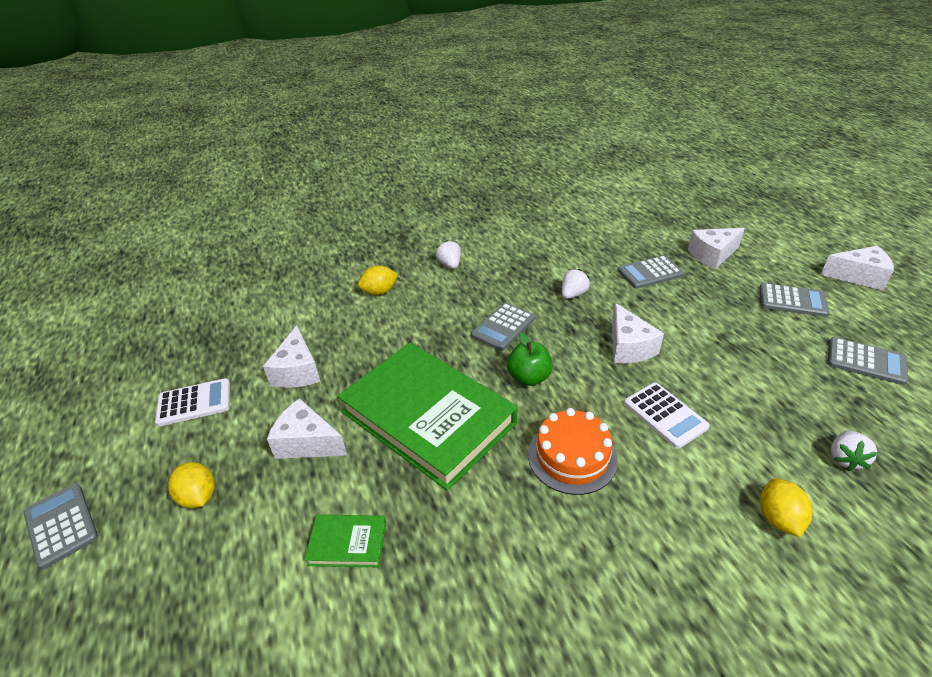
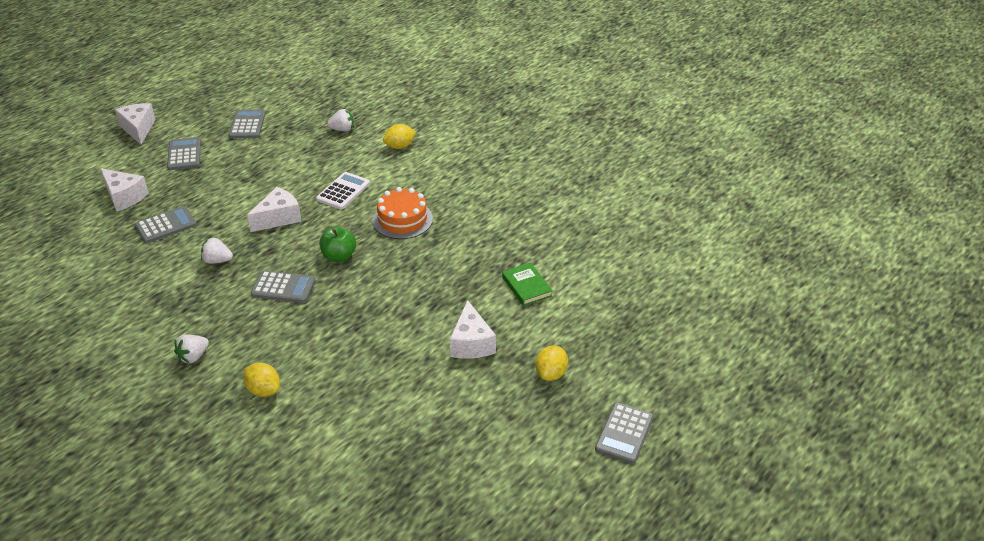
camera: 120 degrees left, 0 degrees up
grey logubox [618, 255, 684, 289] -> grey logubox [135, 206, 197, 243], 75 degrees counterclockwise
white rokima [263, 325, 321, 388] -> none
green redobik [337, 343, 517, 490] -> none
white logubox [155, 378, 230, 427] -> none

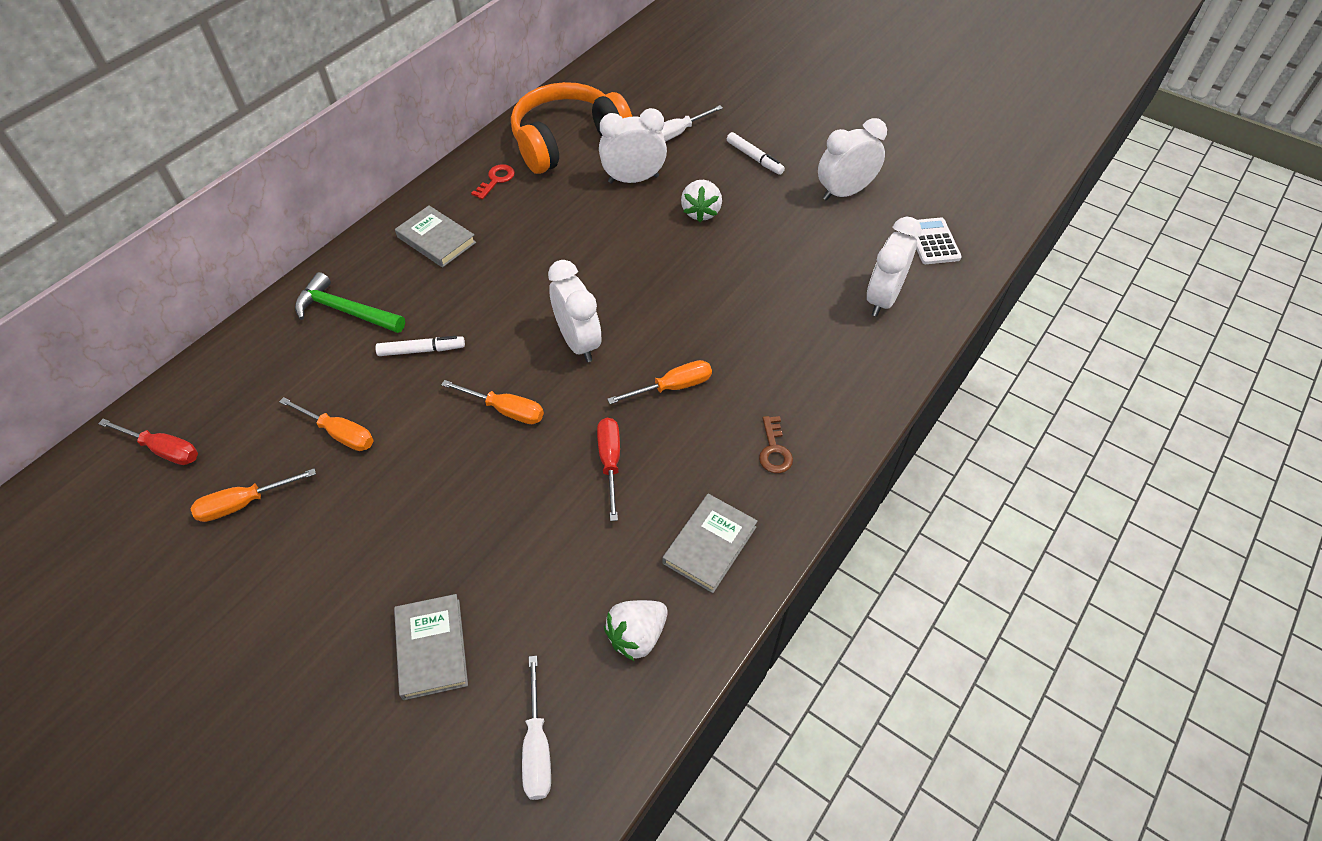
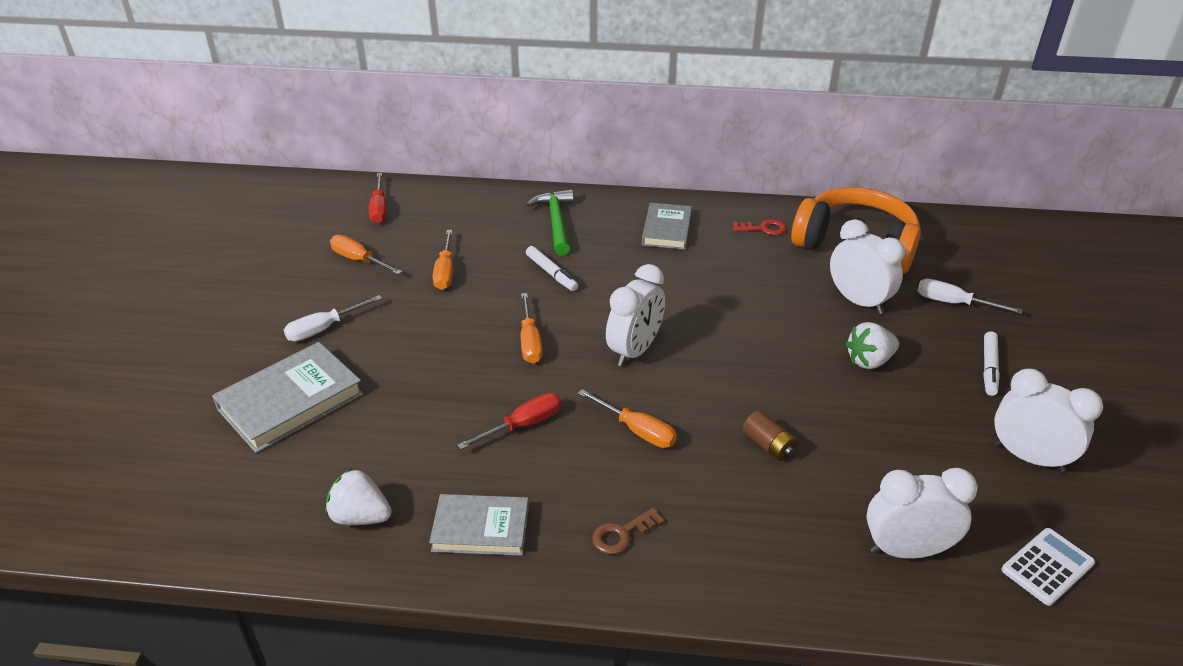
camera: 60 degrees right, 15 degrees down
grey redobik [394, 594, 468, 700] -> grey redobik [212, 342, 364, 453], x1.51
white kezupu [522, 656, 551, 800] -> white kezupu [284, 295, 382, 342], shifted
none -> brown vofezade [743, 410, 798, 461]

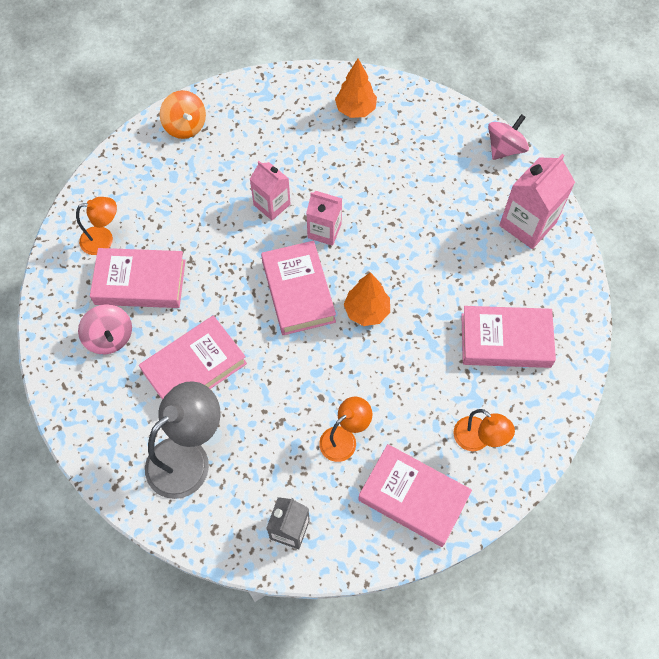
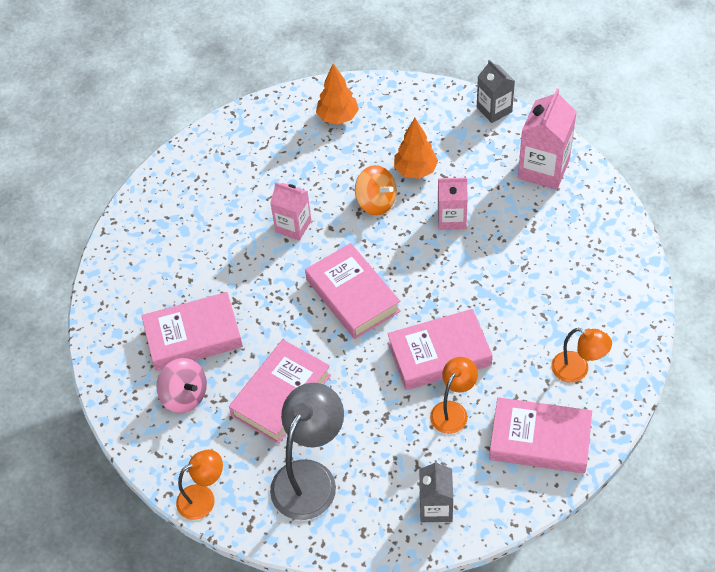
camera: 15 degrees left, 10 degrees down
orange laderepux [160, 90, 206, 139] -> orange laderepux [355, 165, 397, 215], shifted
pink laderepux [488, 114, 529, 160] -> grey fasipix [477, 59, 515, 123]
pink fasipix [306, 191, 342, 246] -> pink fasipix [438, 178, 468, 230], shifted
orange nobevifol [76, 197, 117, 255] -> orange nobevifol [176, 450, 223, 520], shifted
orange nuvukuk [344, 272, 390, 326] -> orange nuvukuk [394, 118, 438, 179], shifted
pink redobik [461, 306, 556, 368] -> pink redobik [387, 309, 492, 390], shifted

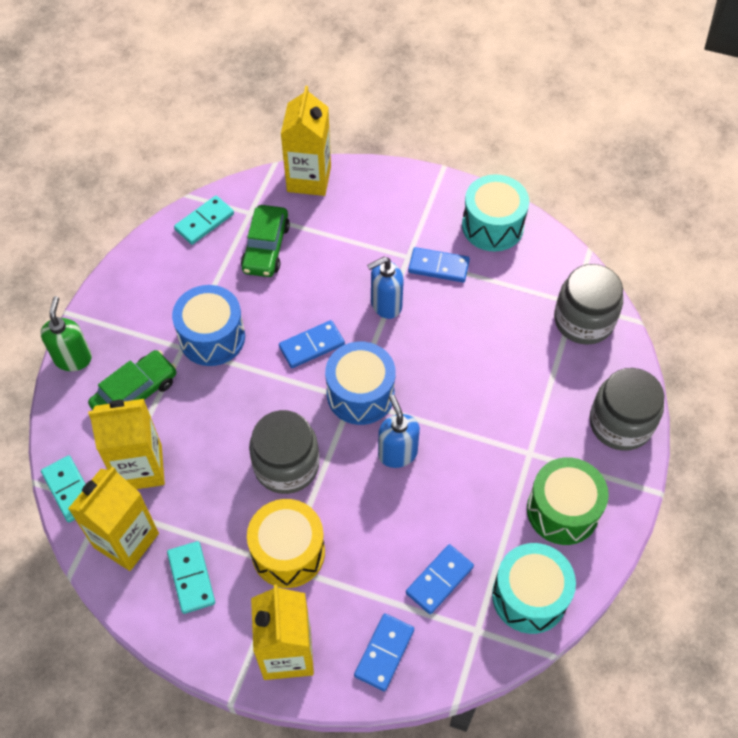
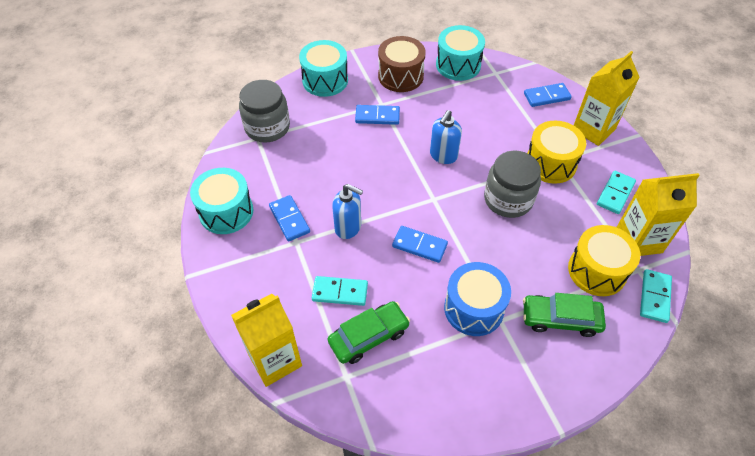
camera: 130 degrees left, 5 degrees down
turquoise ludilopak [174, 196, 234, 245] -> turquoise ludilopak [312, 276, 368, 306], shifted
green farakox [41, 296, 92, 371] -> none
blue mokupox [325, 342, 396, 425] -> none
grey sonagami [589, 368, 664, 451] -> turquoise mokupox [299, 40, 348, 97]
yellow fasipix [88, 399, 165, 489] -> yellow mokupox [568, 225, 640, 296]
green mokupox [527, 457, 609, 545] -> brown mokupox [378, 36, 426, 92]
blue ludilopak [406, 544, 474, 614] -> blue ludilopak [355, 105, 400, 125], shifted

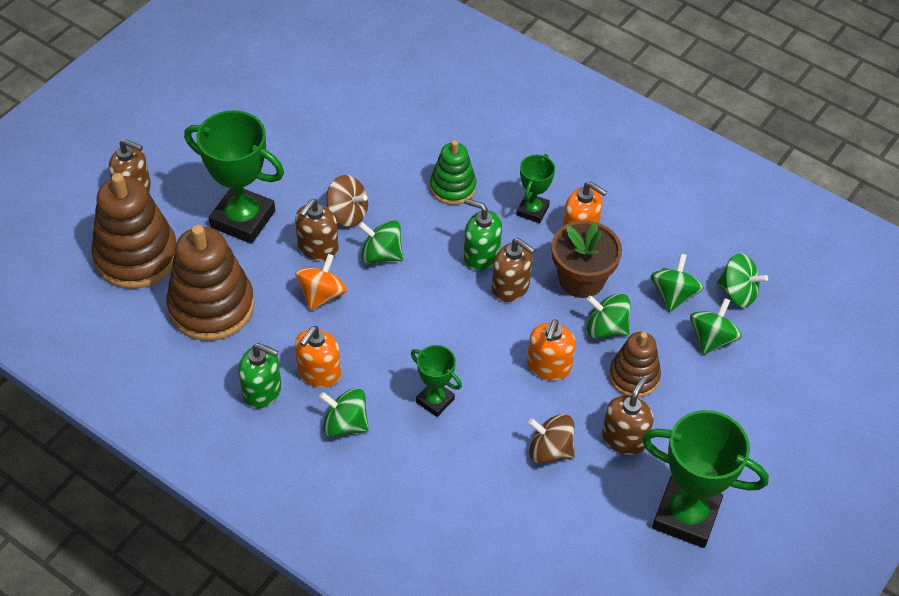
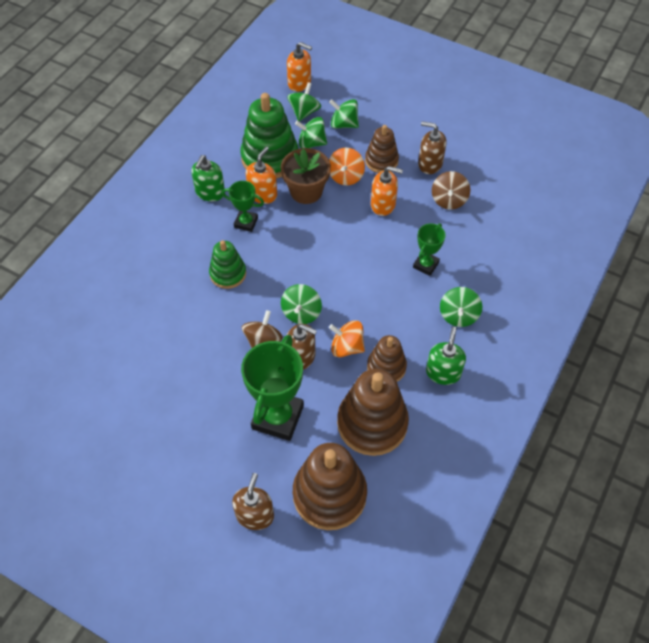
camera: 95 degrees left, 5 degrees up
green farakox [464, 198, 502, 271] -> green farakox [191, 155, 225, 202], shifted
brown farakox [492, 238, 535, 302] -> none
green laderepux [587, 293, 630, 339] -> orange laderepux [329, 148, 365, 186]
orange farakox [295, 326, 341, 388] -> orange farakox [287, 42, 312, 92], shifted
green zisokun [642, 410, 769, 548] -> none
none -> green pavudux [240, 93, 298, 179]
none -> brown pavudux [367, 335, 407, 382]

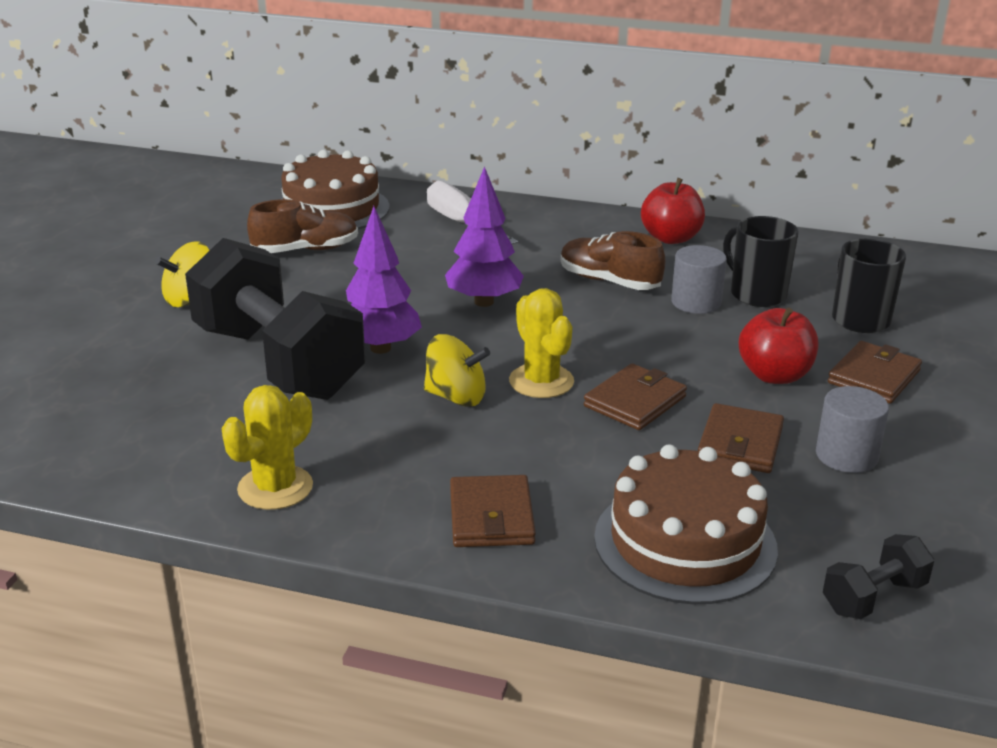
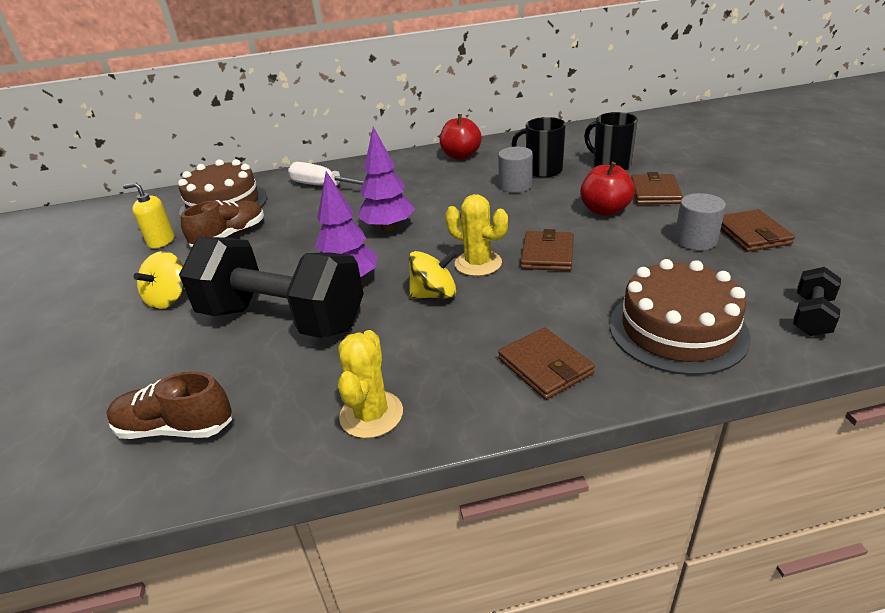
camera: 25 degrees left, 5 degrees up
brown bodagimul [561, 231, 666, 290] -> brown bodagimul [106, 371, 232, 439], shifted
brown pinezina [698, 403, 784, 473] -> brown pinezina [721, 209, 795, 252], shifted
none -> yellow farakox [123, 183, 174, 249]

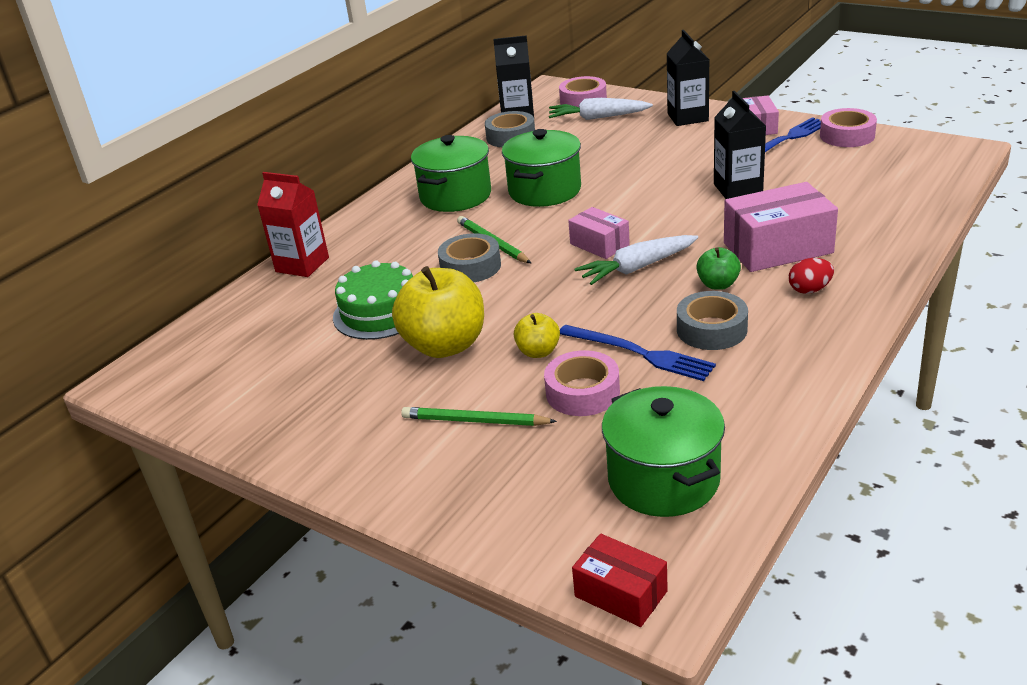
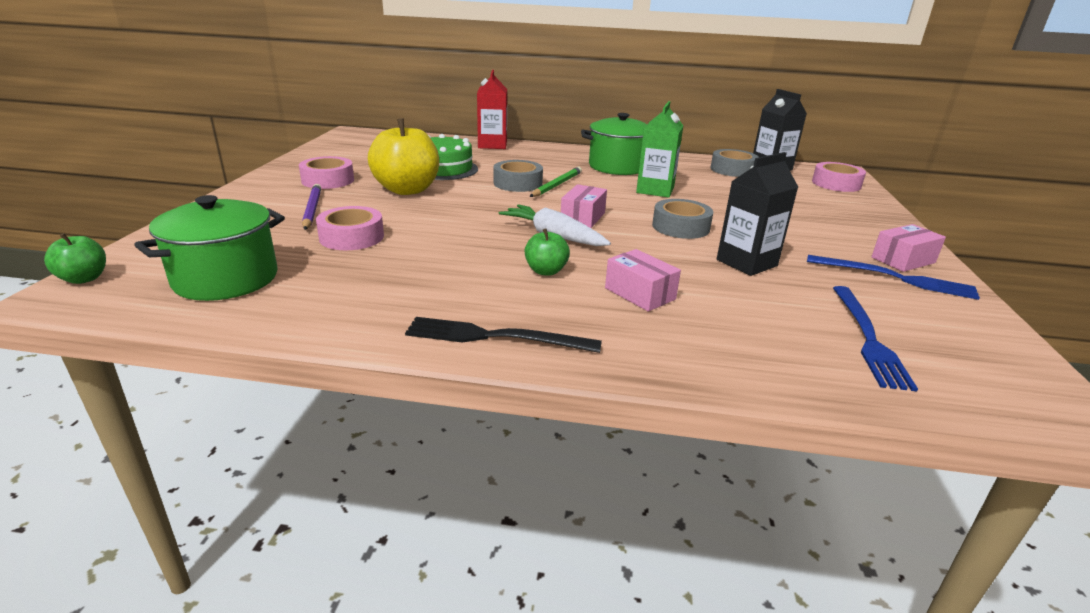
camera: 60 degrees right, 5 degrees down
black fasipix [666, 30, 709, 126] -> none
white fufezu [549, 98, 653, 120] -> none
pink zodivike [820, 108, 877, 147] -> pink zodivike [299, 156, 354, 189], shifted
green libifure [502, 129, 581, 207] -> green fasipix [636, 101, 684, 198]
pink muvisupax [724, 182, 838, 272] -> pink muvisupax [605, 249, 681, 312], x0.57
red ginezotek [789, 258, 834, 294] -> none
grey zodivike [677, 291, 748, 350] -> grey zodivike [652, 199, 713, 239], shifted
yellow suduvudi [514, 313, 560, 358] -> none
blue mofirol [560, 325, 716, 381] -> blue mofirol [833, 286, 918, 391], shifted
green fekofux [401, 407, 557, 426] -> purple fekofux [302, 184, 321, 230]
red muvisupax [572, 534, 668, 627] -> green suduvudi [44, 233, 106, 284]
none -> black mofirol [405, 317, 602, 353]

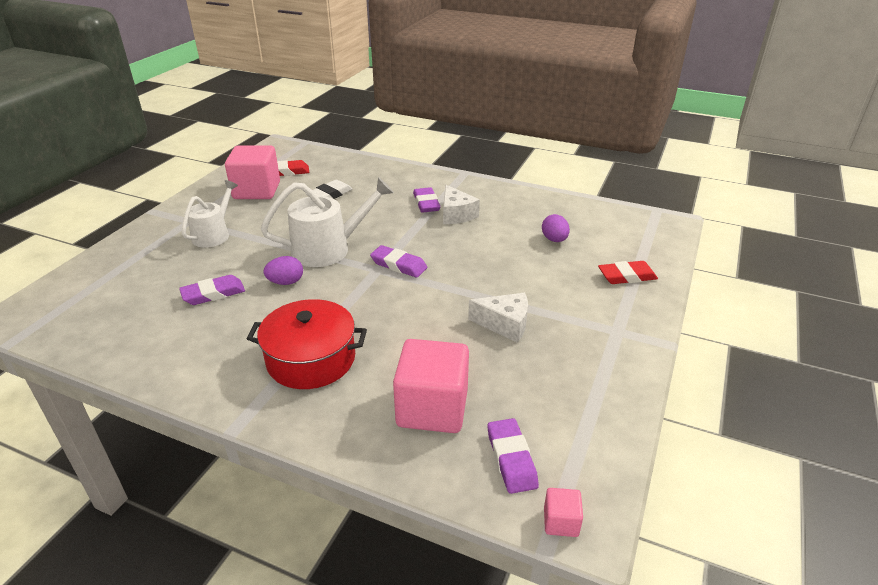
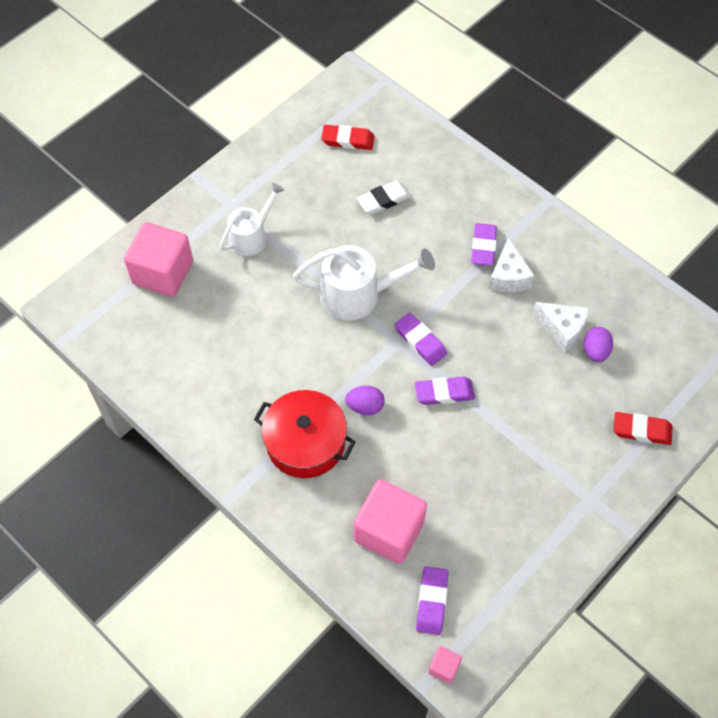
camera: 20 degrees right, 25 degrees up
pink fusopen [225, 145, 280, 199] -> pink fusopen [124, 222, 193, 297], shifted
purple ginezotek [263, 256, 303, 285] -> purple ginezotek [345, 386, 385, 415], shifted
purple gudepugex [179, 275, 245, 305] -> purple gudepugex [415, 377, 475, 405], shifted
white rokima [468, 293, 528, 343] -> white rokima [533, 302, 589, 352], shifted

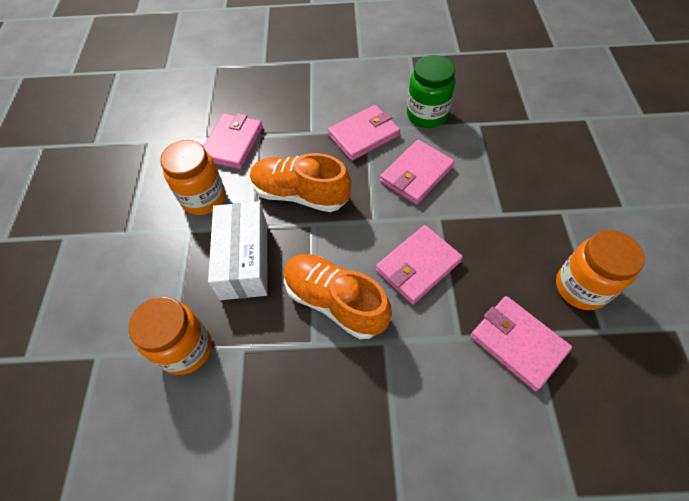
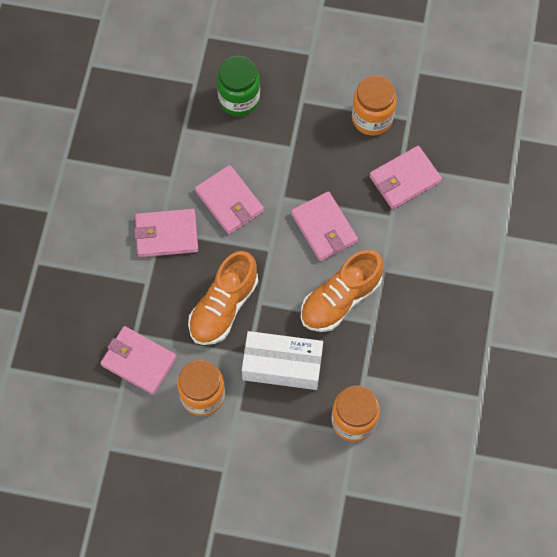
camera: 80 degrees left, 10 degrees up
green sonagami [407, 55, 456, 128] -> green sonagami [217, 56, 260, 116], shifted
pink pinezina [328, 105, 400, 161] -> pink pinezina [134, 209, 198, 257], 75 degrees counterclockwise

